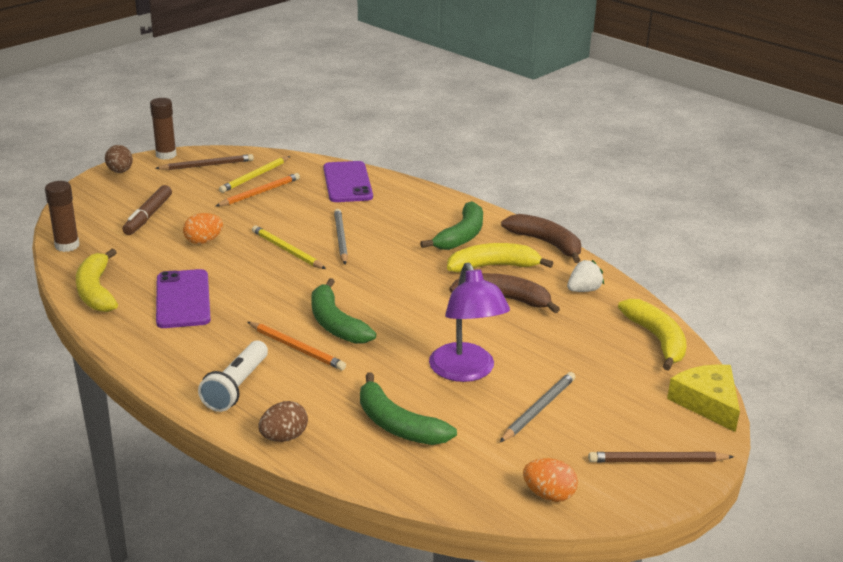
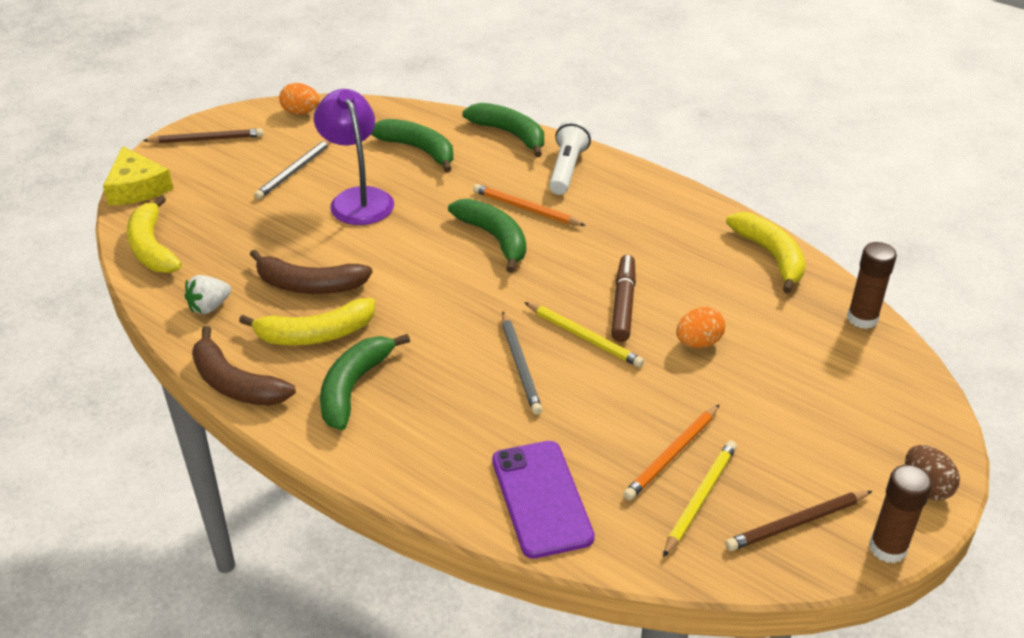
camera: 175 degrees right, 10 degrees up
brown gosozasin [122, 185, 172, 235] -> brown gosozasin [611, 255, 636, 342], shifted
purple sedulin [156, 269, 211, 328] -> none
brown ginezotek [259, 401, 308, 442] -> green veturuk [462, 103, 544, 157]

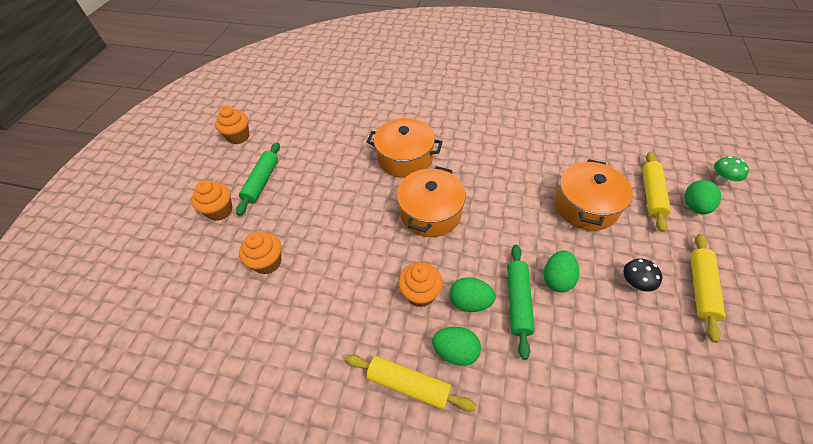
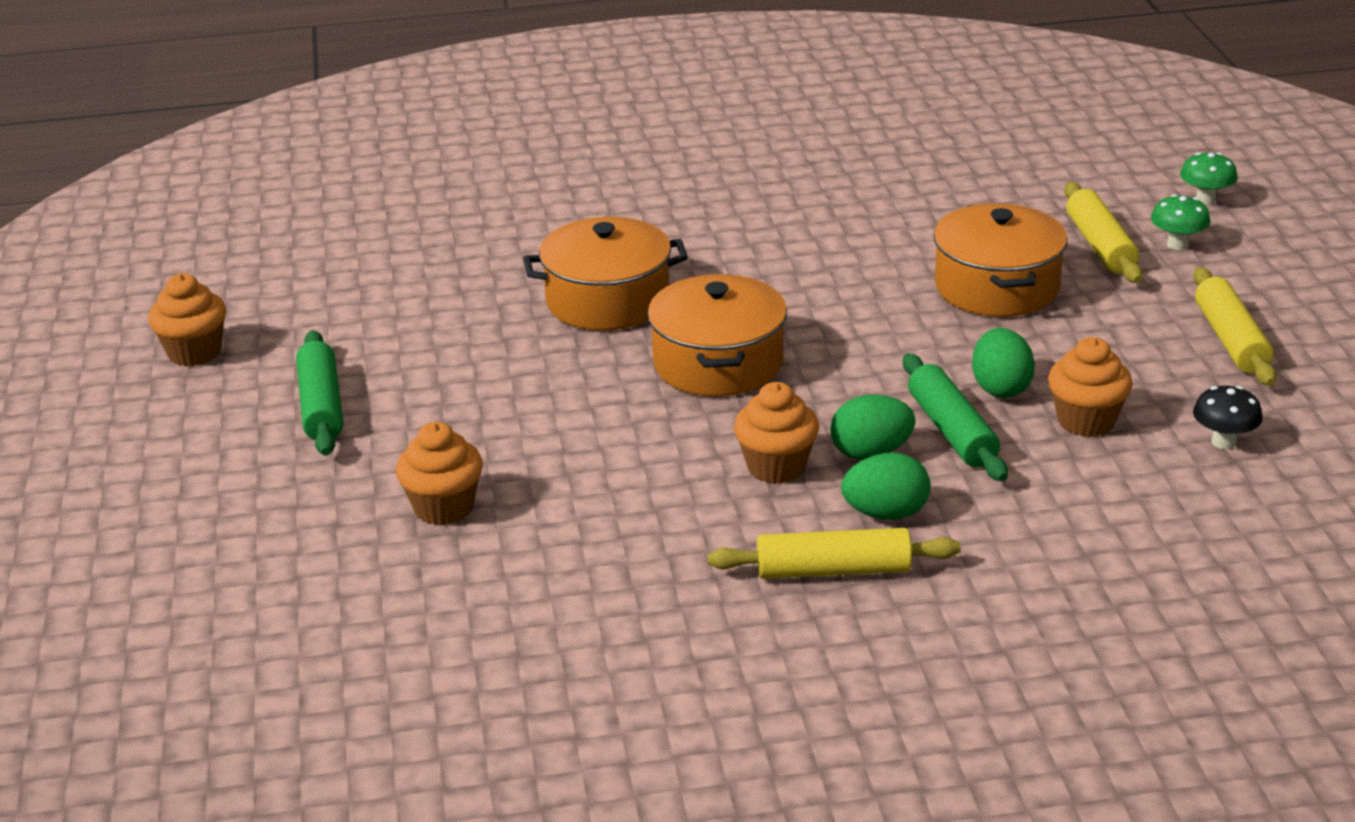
camera: 25 degrees left, 20 degrees down
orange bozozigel [192, 180, 233, 221] -> orange bozozigel [1048, 337, 1133, 437], shifted
green ginezotek [685, 180, 721, 214] -> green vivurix [1151, 194, 1211, 250]
black vivurix [623, 259, 662, 292] -> black vivurix [1193, 386, 1263, 449], shifted

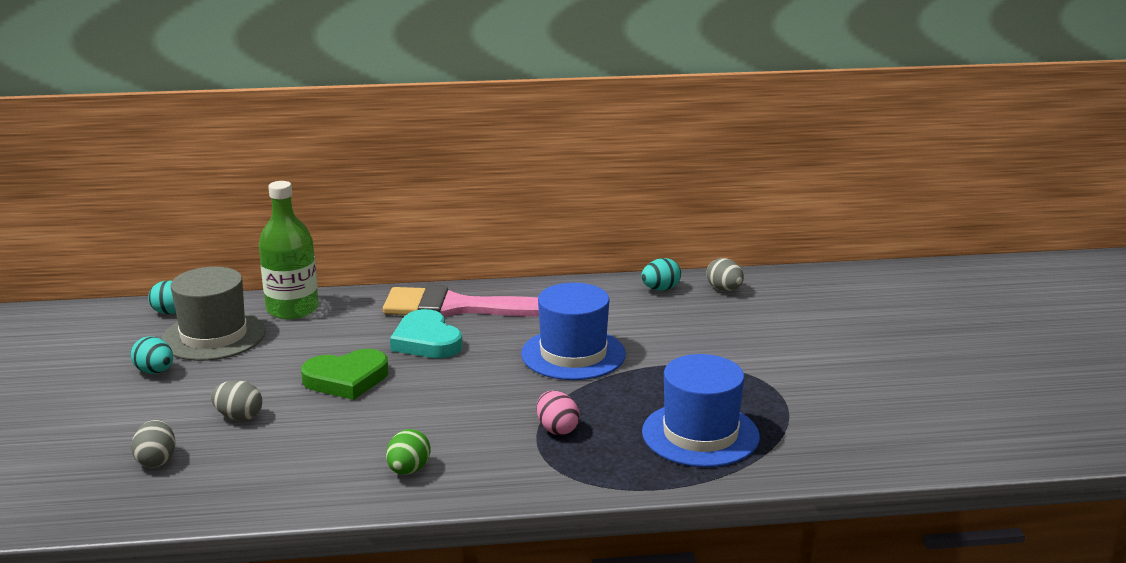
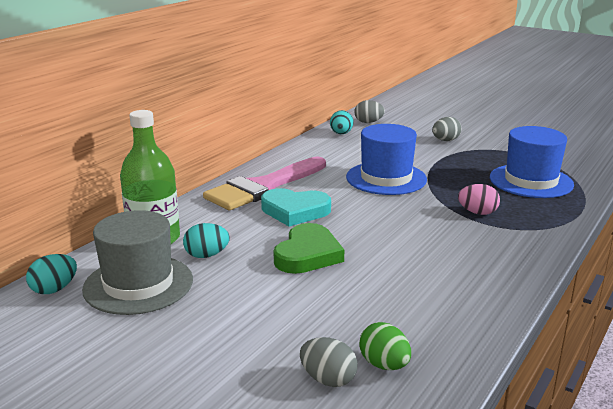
camera: 50 degrees left, 0 degrees up
turquoise ginezotek [131, 336, 173, 374] -> turquoise ginezotek [183, 223, 230, 258], shifted
grey ginezotek [211, 380, 262, 421] -> grey ginezotek [432, 117, 461, 141], shifted
green ginezotek [386, 429, 431, 475] -> green ginezotek [359, 322, 411, 370], shifted

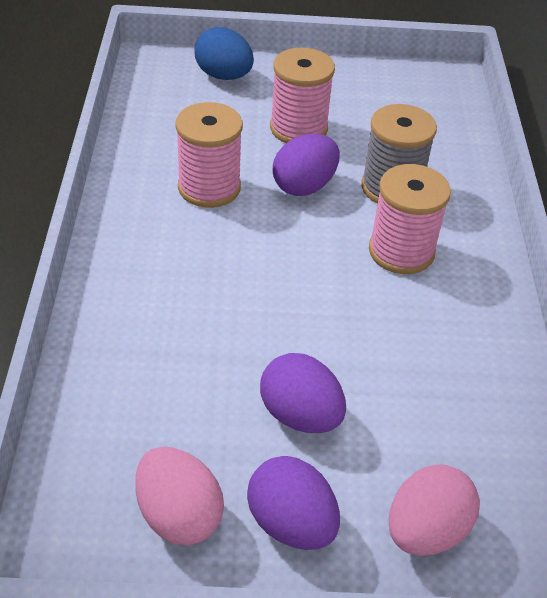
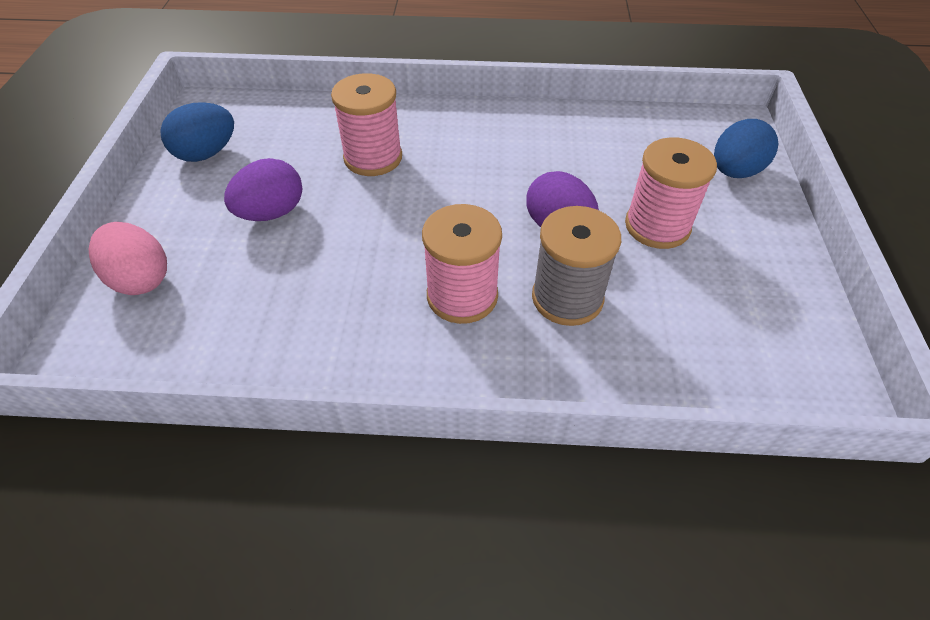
camera: 95 degrees right, 5 degrees up
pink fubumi [176, 102, 243, 208] -> pink fubumi [331, 73, 402, 176], shifted
pink ginezotek [135, 447, 224, 546] -> blue ginezotek [160, 102, 234, 162]
purple ginezotek [247, 456, 340, 550] -> none

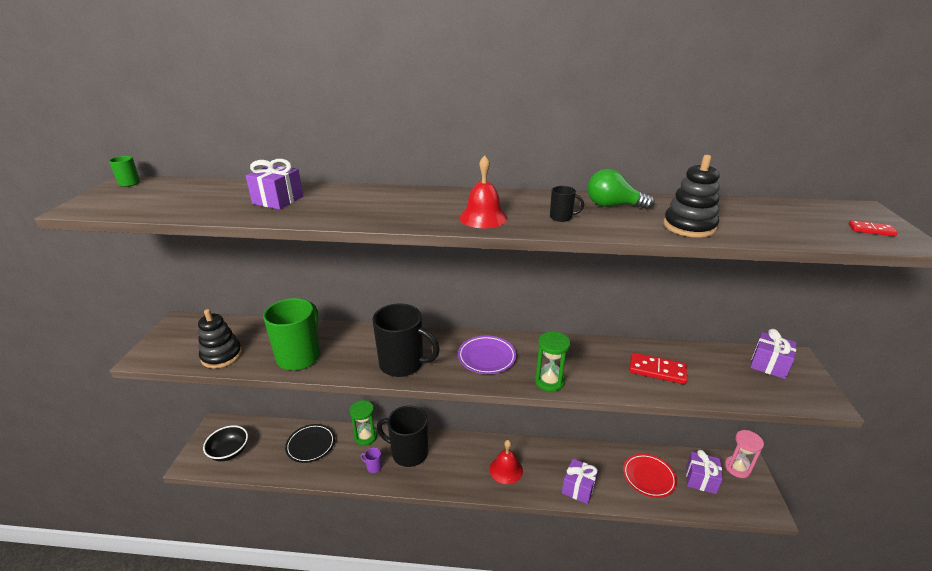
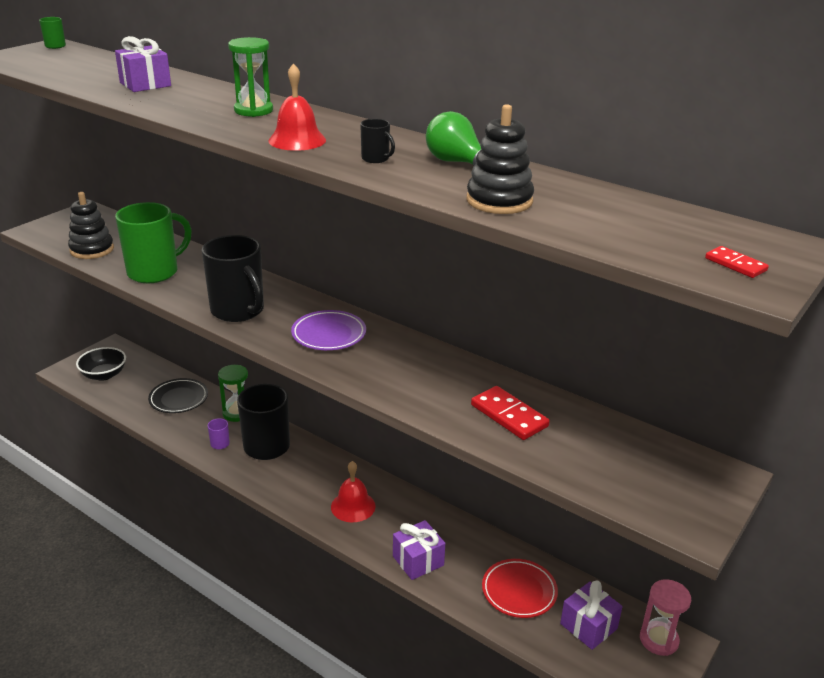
camera: 30 degrees right, 0 degrees up
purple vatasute [750, 329, 797, 379] -> none
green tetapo [535, 332, 570, 392] -> green tetapo [228, 37, 273, 117], shifted

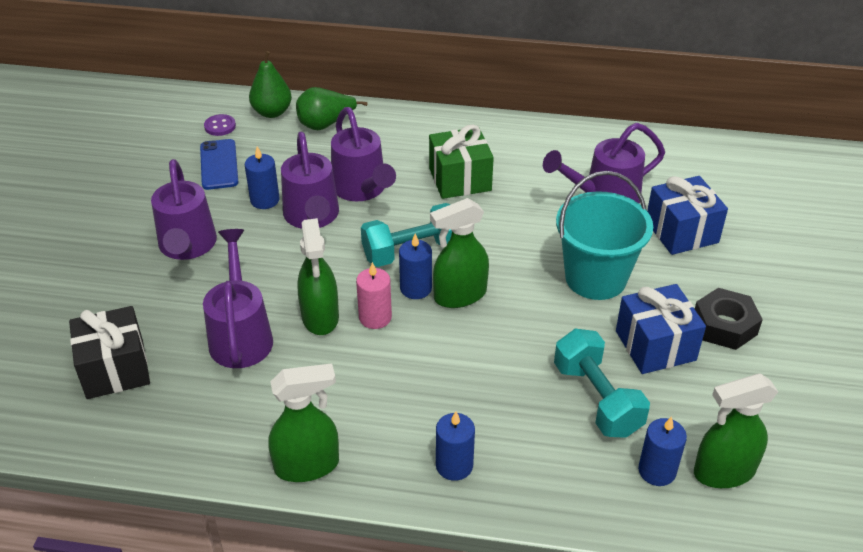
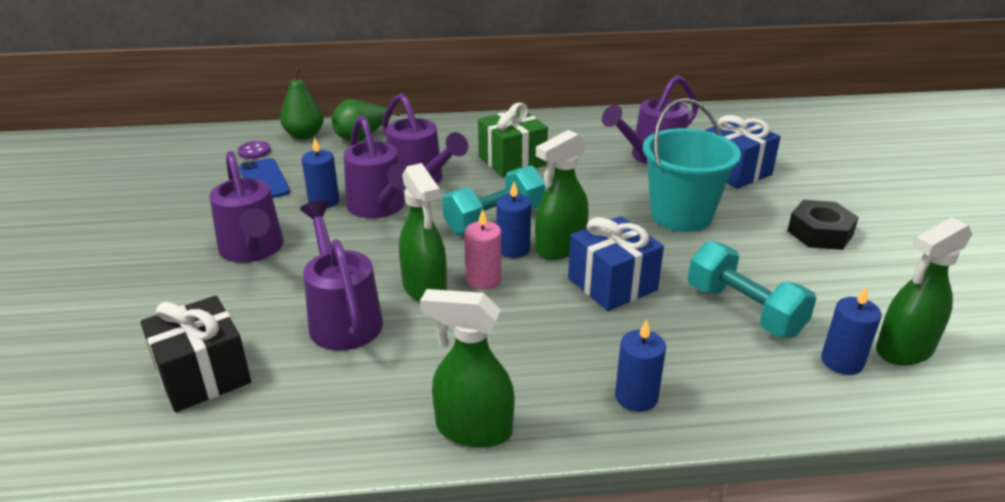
camera: 15 degrees left, 10 degrees down
blue vatasute [616, 284, 706, 374] -> blue vatasute [568, 216, 664, 311], shifted
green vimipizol [268, 363, 339, 482] -> green vimipizol [420, 289, 515, 448], 135 degrees counterclockwise

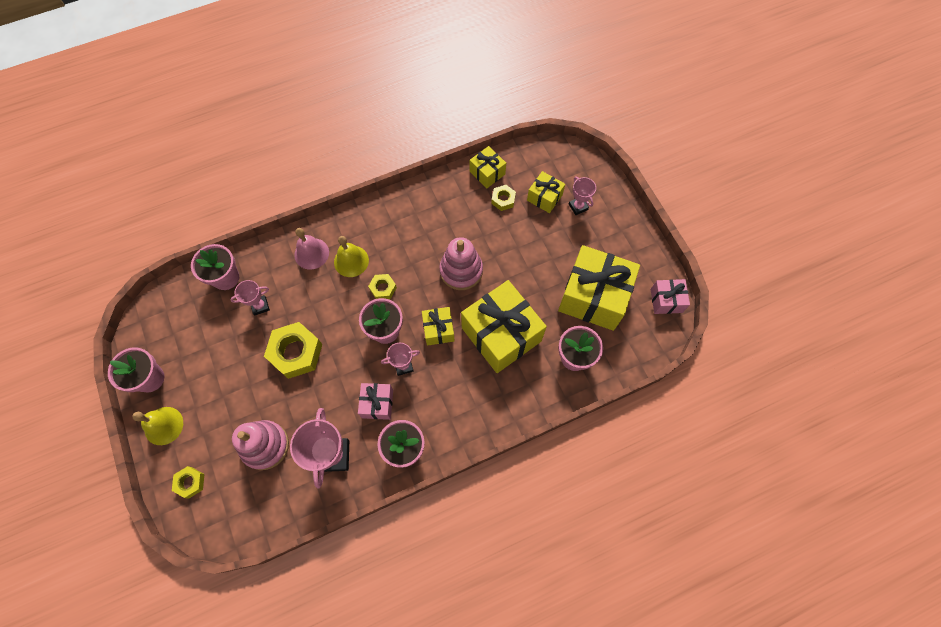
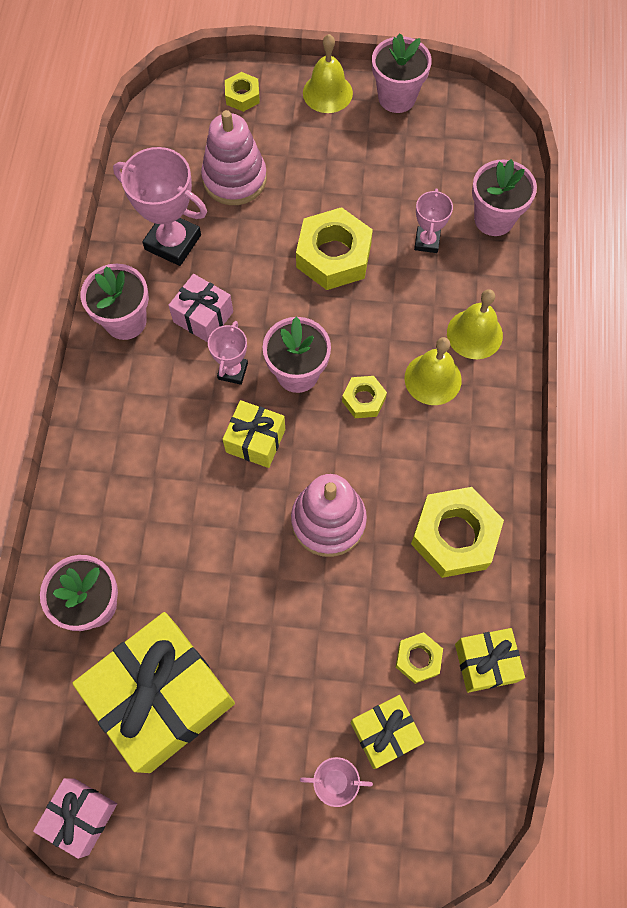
camera: 120 degrees right, 0 degrees up
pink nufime [294, 228, 329, 269] -> yellow nufime [447, 289, 503, 359]
yellow vatasute [461, 280, 547, 373] -> none
none -> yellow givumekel [411, 487, 504, 578]

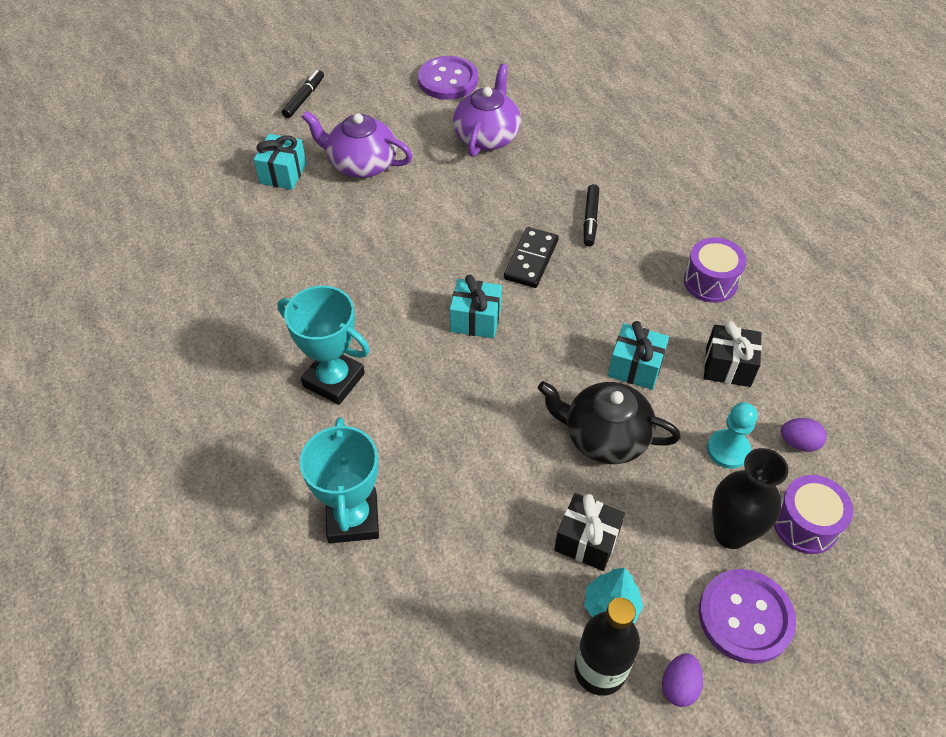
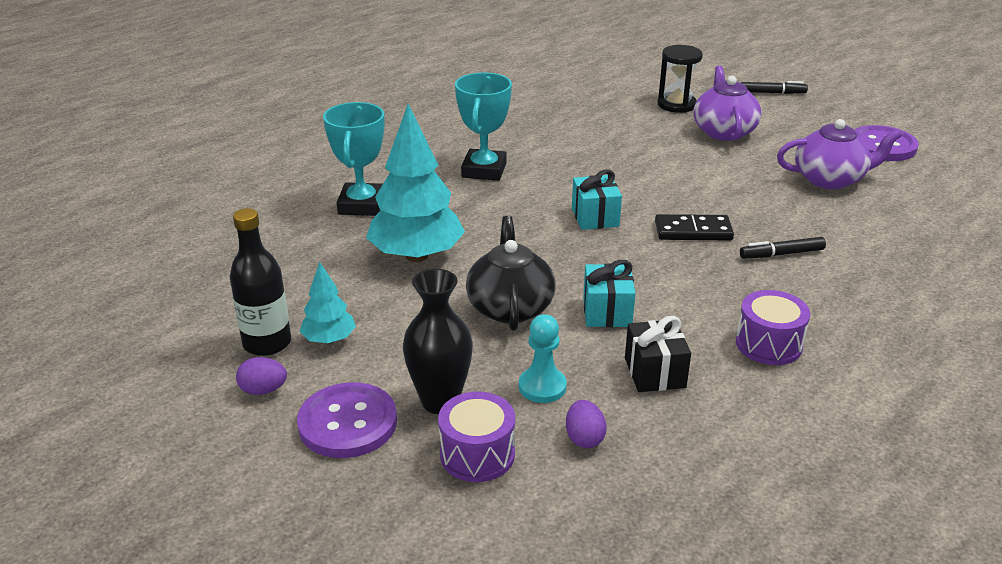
camera: 70 degrees right, 20 degrees down
turquoise vatasute [254, 134, 306, 190] -> black tetapo [657, 45, 703, 113]
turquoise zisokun [299, 417, 379, 543] -> turquoise zisokun [323, 102, 385, 216], 60 degrees counterclockwise
black vatasute [554, 493, 625, 571] -> none
none -> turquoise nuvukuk [366, 104, 465, 262]

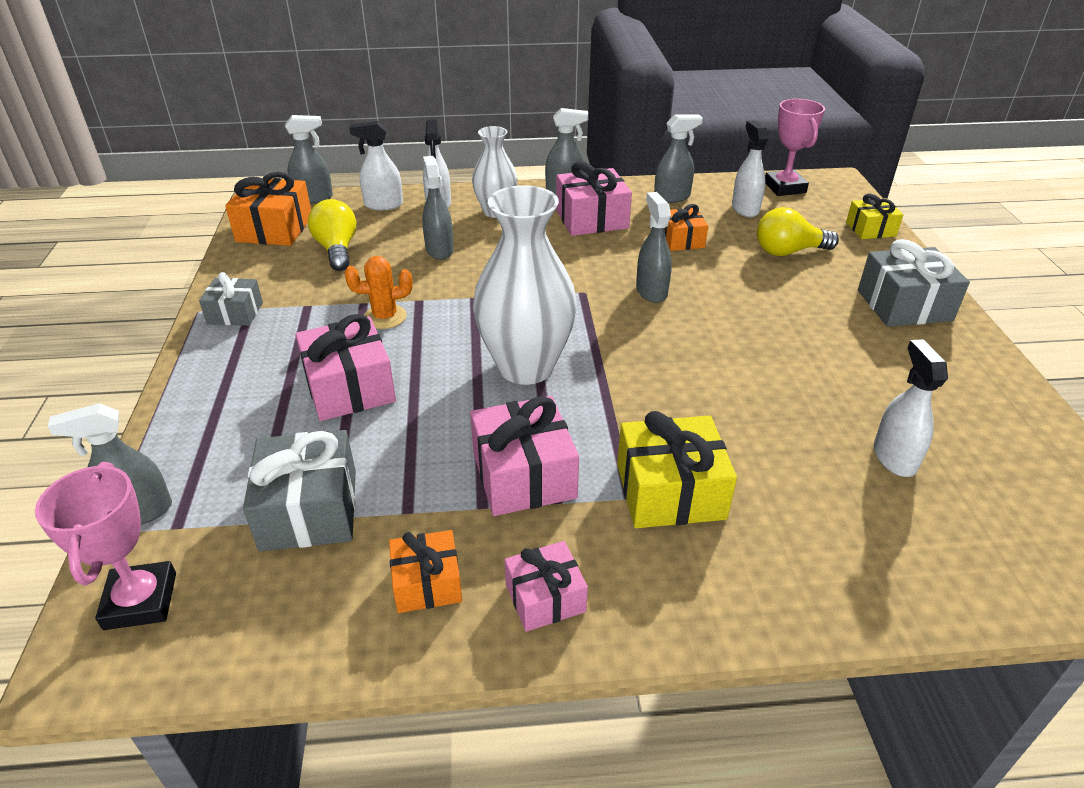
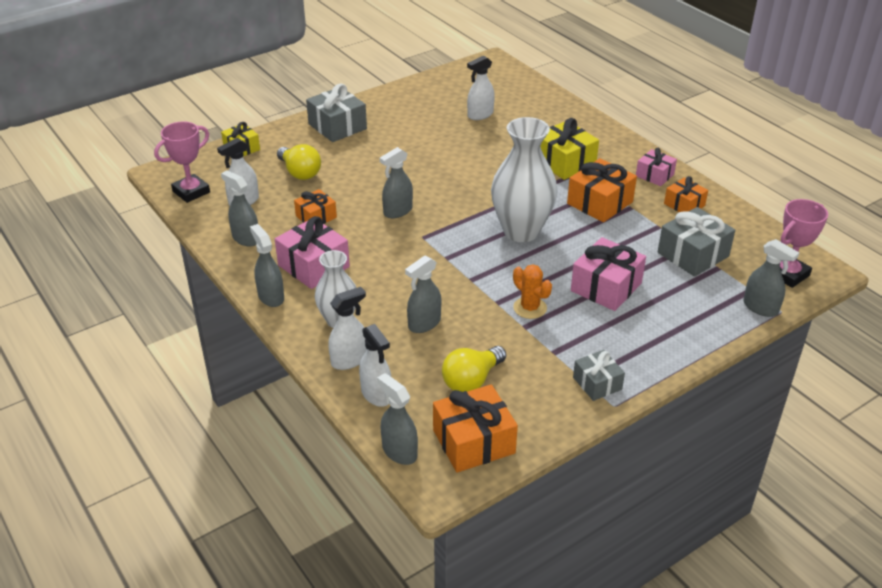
camera: 120 degrees left, 0 degrees up
pink vatasute [470, 396, 579, 516] -> orange vatasute [567, 158, 637, 222]

